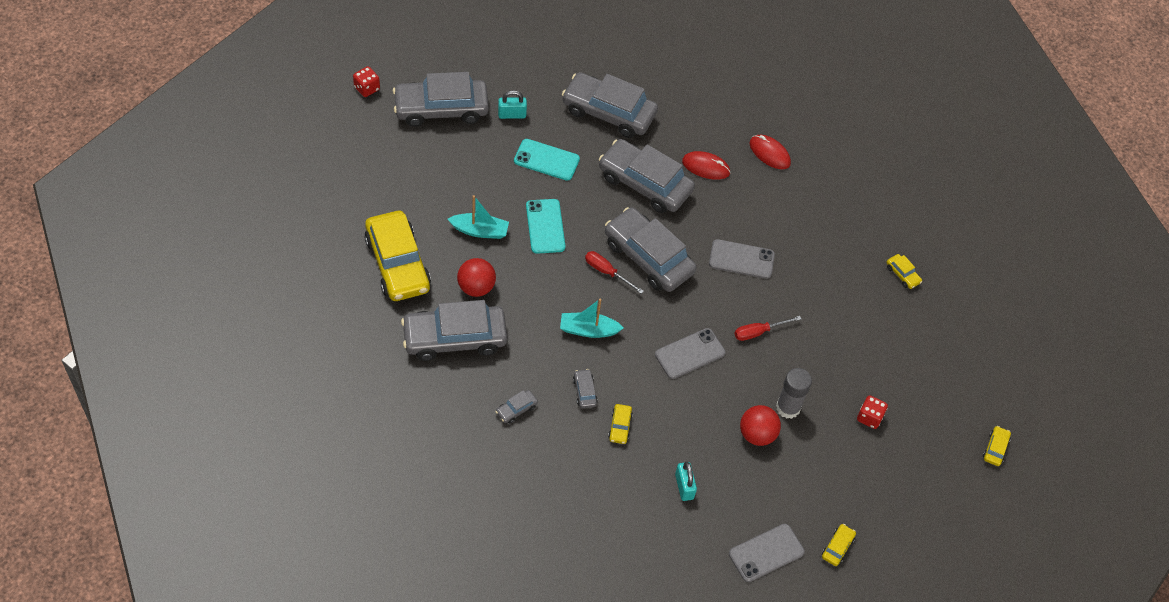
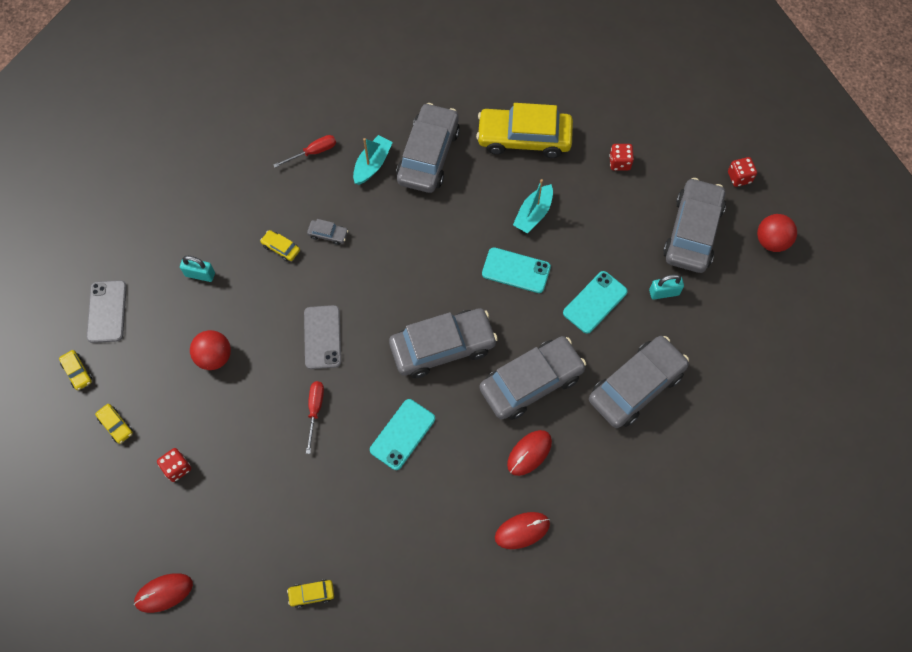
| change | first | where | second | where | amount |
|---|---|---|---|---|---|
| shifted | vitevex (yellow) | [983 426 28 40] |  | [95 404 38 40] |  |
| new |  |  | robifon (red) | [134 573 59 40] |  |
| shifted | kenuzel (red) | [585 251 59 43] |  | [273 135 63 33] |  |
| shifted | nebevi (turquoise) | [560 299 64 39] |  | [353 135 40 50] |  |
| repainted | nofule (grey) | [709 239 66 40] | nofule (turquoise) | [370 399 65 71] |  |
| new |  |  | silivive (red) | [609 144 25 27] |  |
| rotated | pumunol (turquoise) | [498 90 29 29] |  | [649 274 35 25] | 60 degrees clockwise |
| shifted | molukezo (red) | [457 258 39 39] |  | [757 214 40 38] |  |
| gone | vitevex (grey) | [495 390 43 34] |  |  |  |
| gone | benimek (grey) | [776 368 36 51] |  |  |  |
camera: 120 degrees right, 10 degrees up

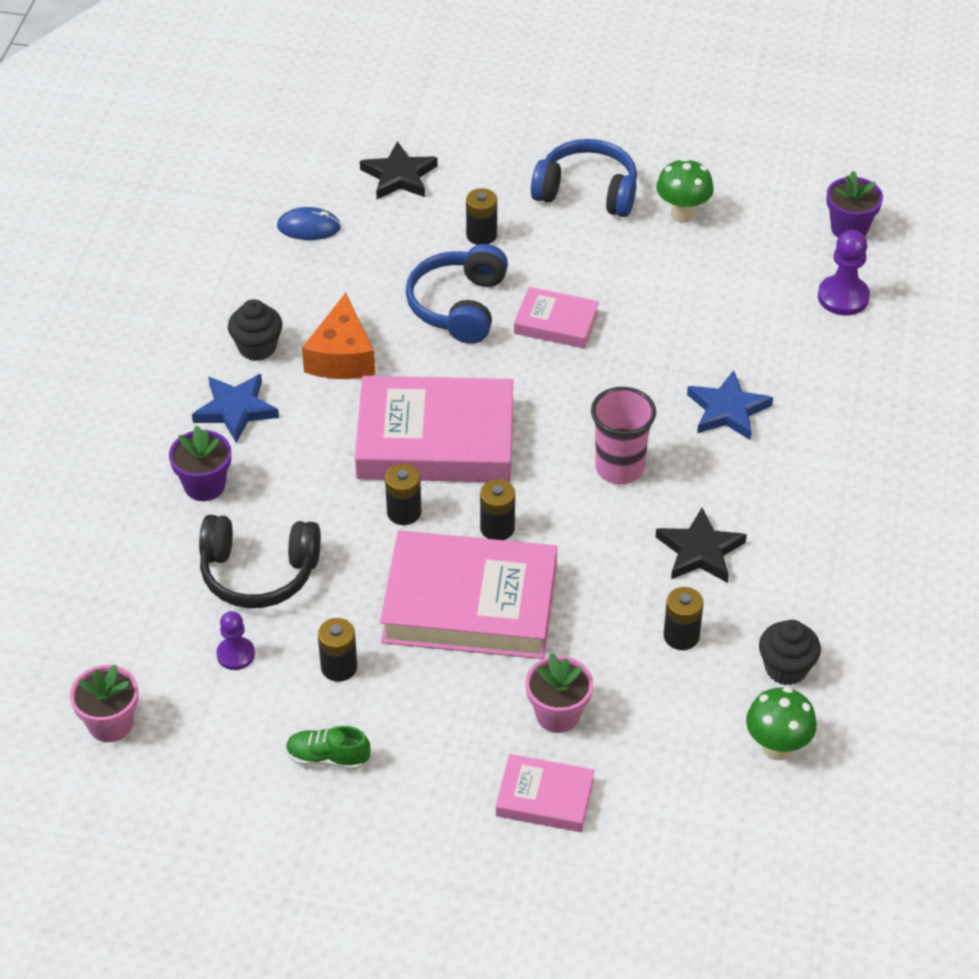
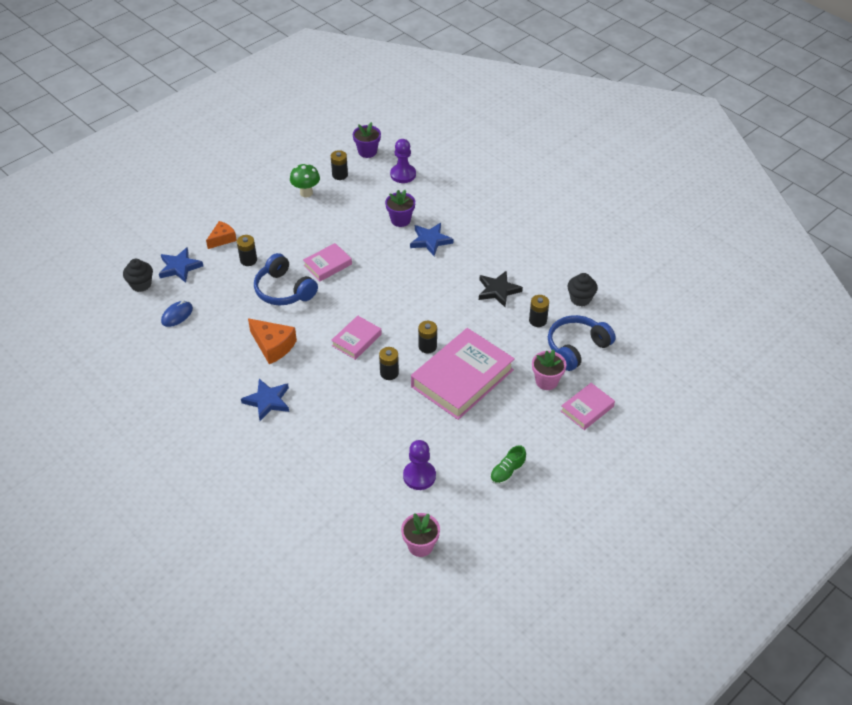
| change | first | where | second | where | amount |
|---|---|---|---|---|---|
| shifted | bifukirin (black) | [228 299 55 62] |  | [123 259 30 33] |  |
| repainted | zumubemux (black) | [360 141 78 58] | zumubemux (blue) | [159 247 44 36] |  |
| new |  |  | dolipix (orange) | [206 221 31 28] |  |
| shifted | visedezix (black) | [318 618 39 64] |  | [331 150 17 30] |  |
| scaled | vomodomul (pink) | [355 376 158 106] |  | [331 316 51 44] | x0.50 |
| shifted | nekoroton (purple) | [169 425 62 76] |  | [385 190 30 37] |  |
| scaled | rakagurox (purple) | [216 611 39 59] |  | [403 440 33 50] | x1.54 |
| shifted | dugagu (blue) | [531 139 106 78] |  | [548 315 68 56] |  |
| gone | dugagu (black) | [199 515 122 93] |  |  |  |
| gone | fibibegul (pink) | [591 387 65 97] |  |  |  |
| gone | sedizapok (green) | [746 687 71 73] |  |  |  |
camera: 55 degrees left, 0 degrees up

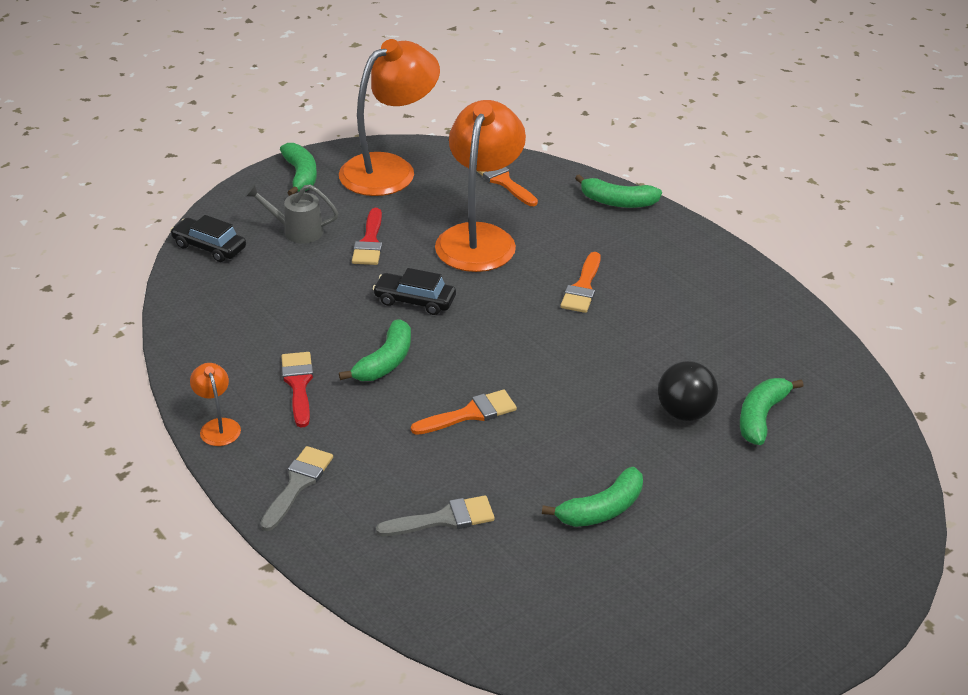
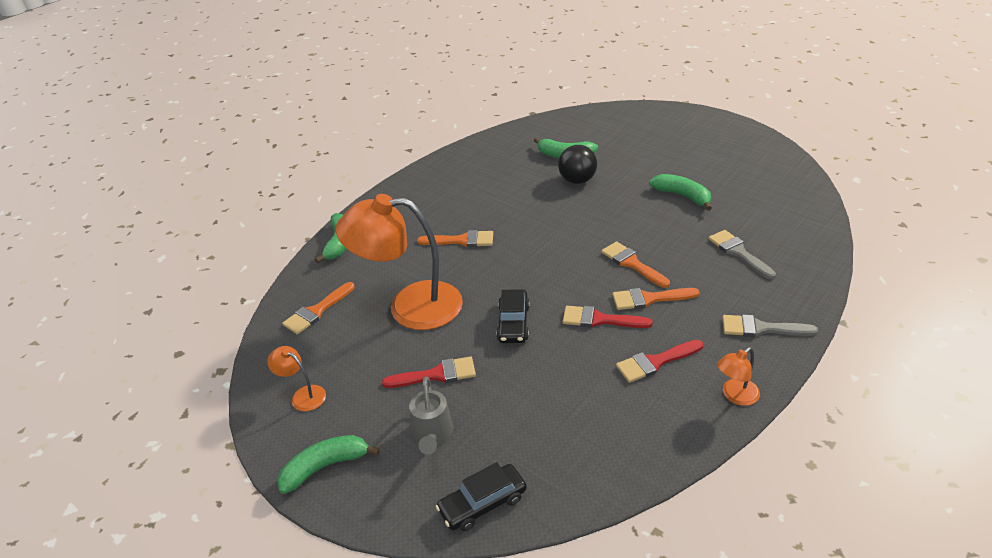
| change | first | where | second | where | amount |
|---|---|---|---|---|---|
| scaled | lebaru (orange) | [339 39 101 157] |  | [267 346 59 65] | x0.43 |
| rotated | vitevex (black) | [170 215 76 47] |  | [436 462 91 69] | 45 degrees clockwise |
| swapped | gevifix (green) | [339 320 72 61] | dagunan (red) | [563 306 89 22] |  |
| new |  |  | dagunan (orange) | [612 288 87 22] |  |
camera: 100 degrees left, 0 degrees up

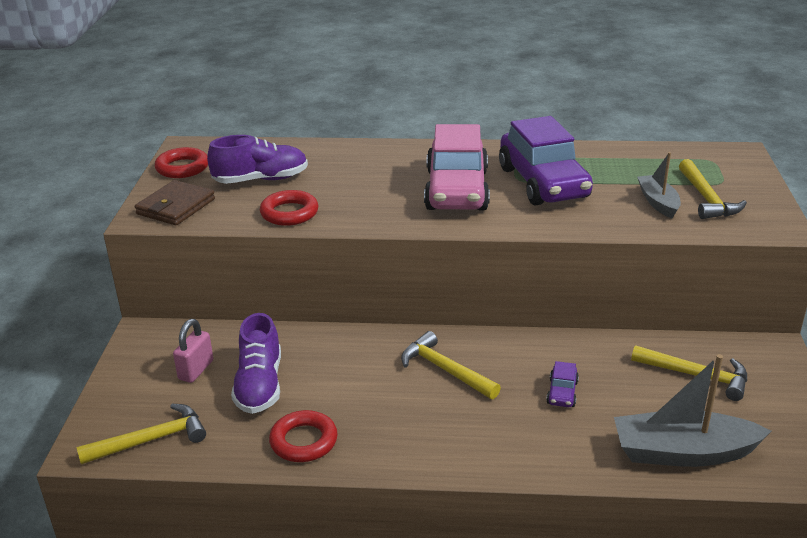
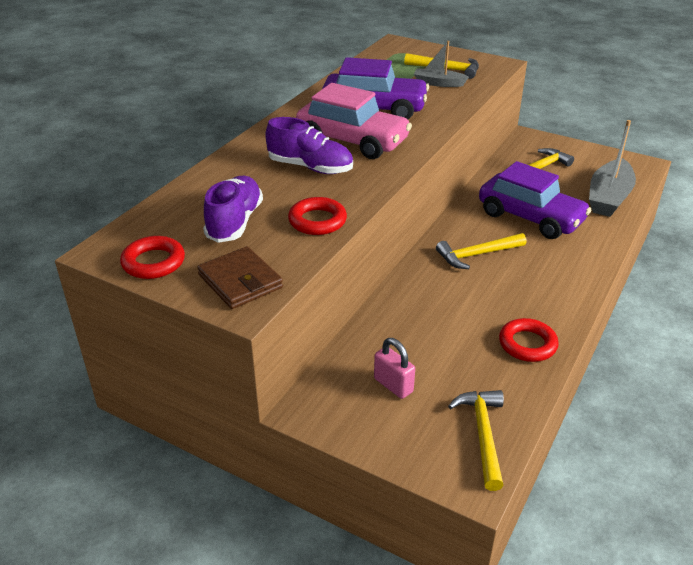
| change | first | where | second | where | amount |
|---|---|---|---|---|---|
| shifted | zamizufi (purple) | [231 313 50 101] |  | [265 117 88 57] |  |
| scaled | vitevex (purple) | [546 361 33 46] |  | [479 161 112 78] | x2.48 |
camera: 65 degrees left, 5 degrees up

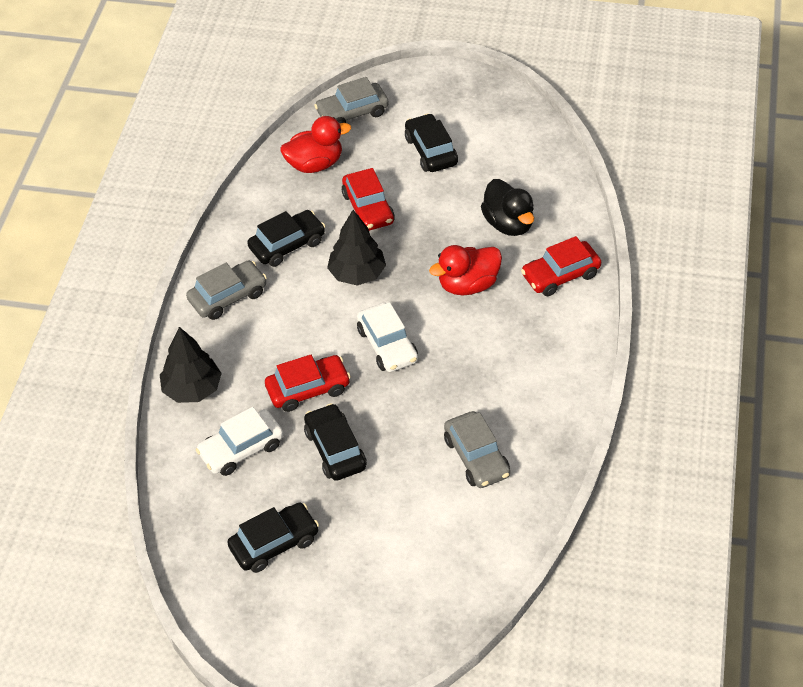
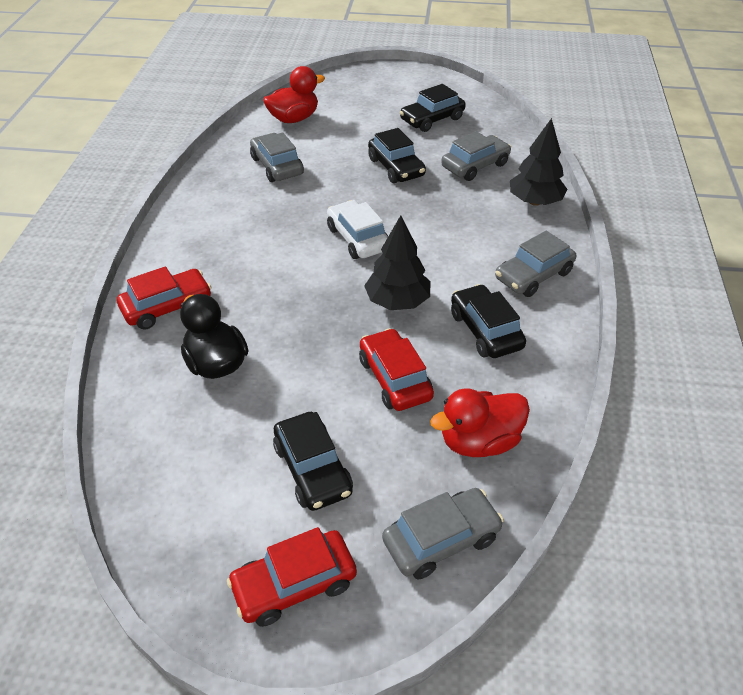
| change | first | where | second | where | amount |
|---|---|---|---|---|---|
| shifted | vitevex (red) | [265 355 86 57] |  | [227 527 130 100] |  |
| shifted | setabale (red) | [429 245 73 51] |  | [263 66 62 57] |  |
| repainted | vitevex (white) | [196 407 87 69] | vitevex (grey) | [441 131 70 50] |  |
| rotated | vitevex (black) | [247 210 79 57] |  | [451 284 75 74] | 105 degrees clockwise |
camera: 175 degrees right, 5 degrees down

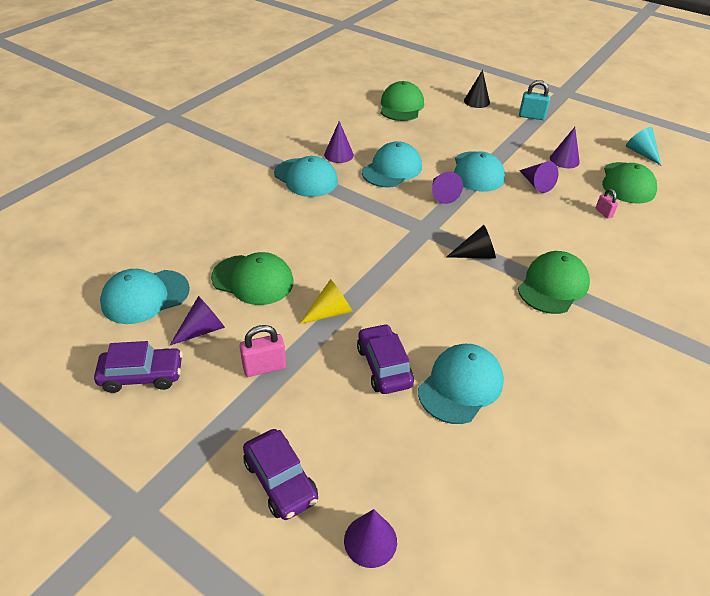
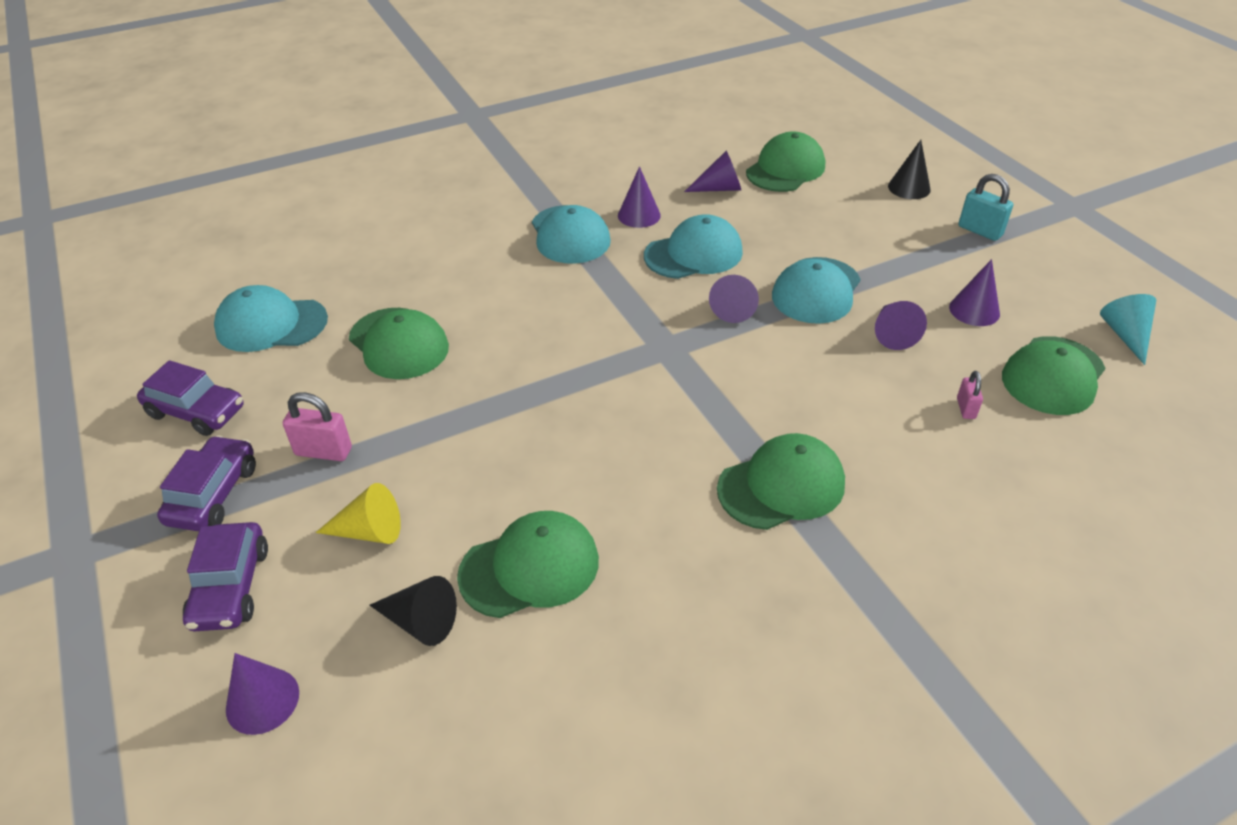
| change | first | where | second | where | amount |
|---|---|---|---|---|---|
| shifted | vitevex (purple) | [357 324 57 70] |  | [157 435 99 96] |  |
| shifted | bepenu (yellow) | [299 279 54 45] |  | [316 483 85 61] |  |
| shifted | bepenu (black) | [446 225 50 34] |  | [370 576 87 70] |  |
| repainted | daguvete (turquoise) | [418 344 86 80] | daguvete (green) | [457 511 142 107] |  |
| shifted | bepenu (purple) | [169 296 56 50] |  | [684 151 57 41] |  |
camera: 30 degrees right, 0 degrees up

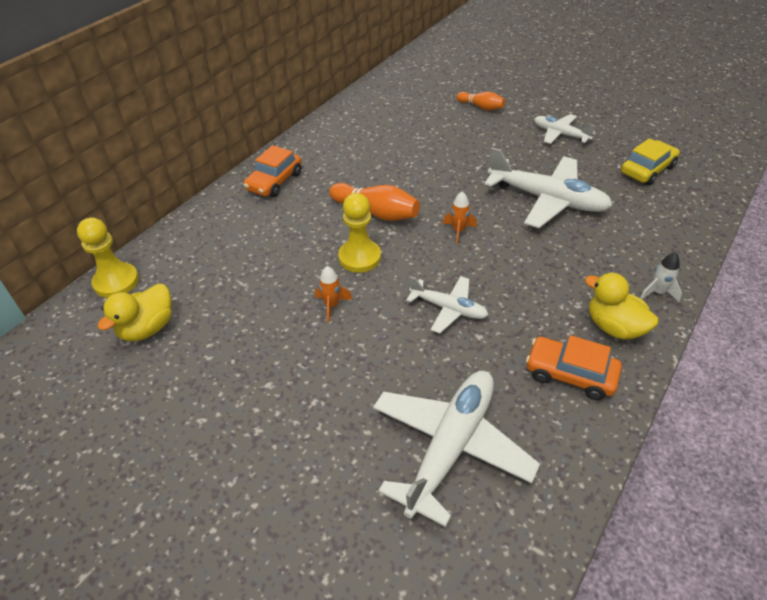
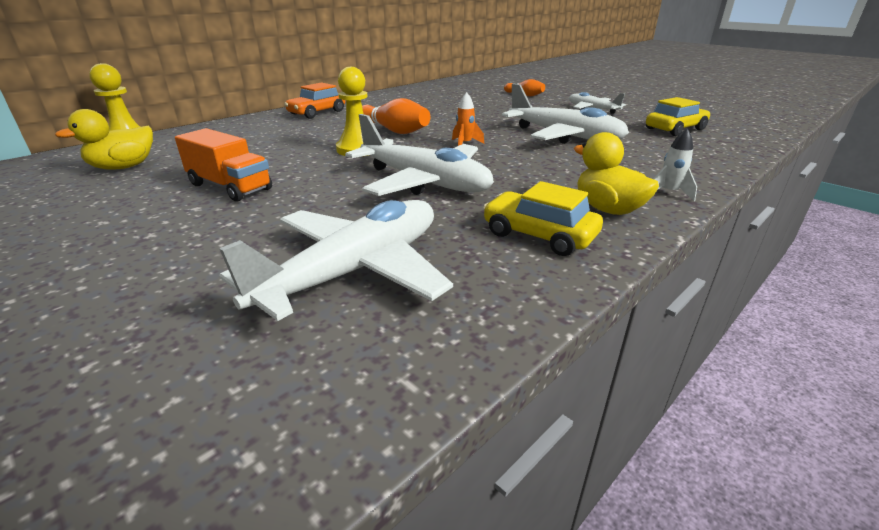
| change | first | where | second | where | amount |
|---|---|---|---|---|---|
| new |  |  | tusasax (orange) | [175 128 97 74] |  |
| scaled | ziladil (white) | [406 276 82 57] |  | [345 114 149 82] | x1.78 |
| repainted | vitevex (orange) | [526 335 96 65] | vitevex (yellow) | [483 181 120 75] |  |
| gone | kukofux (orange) | [315 266 38 56] |  |  |  |
camera: 10 degrees right, 15 degrees down

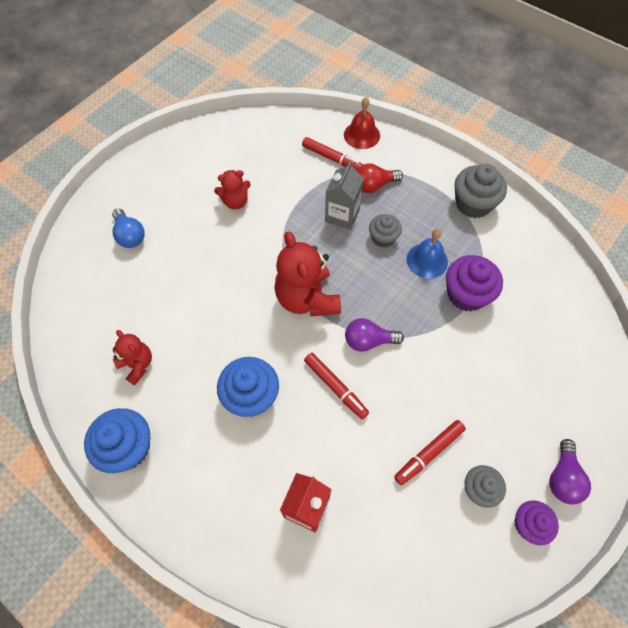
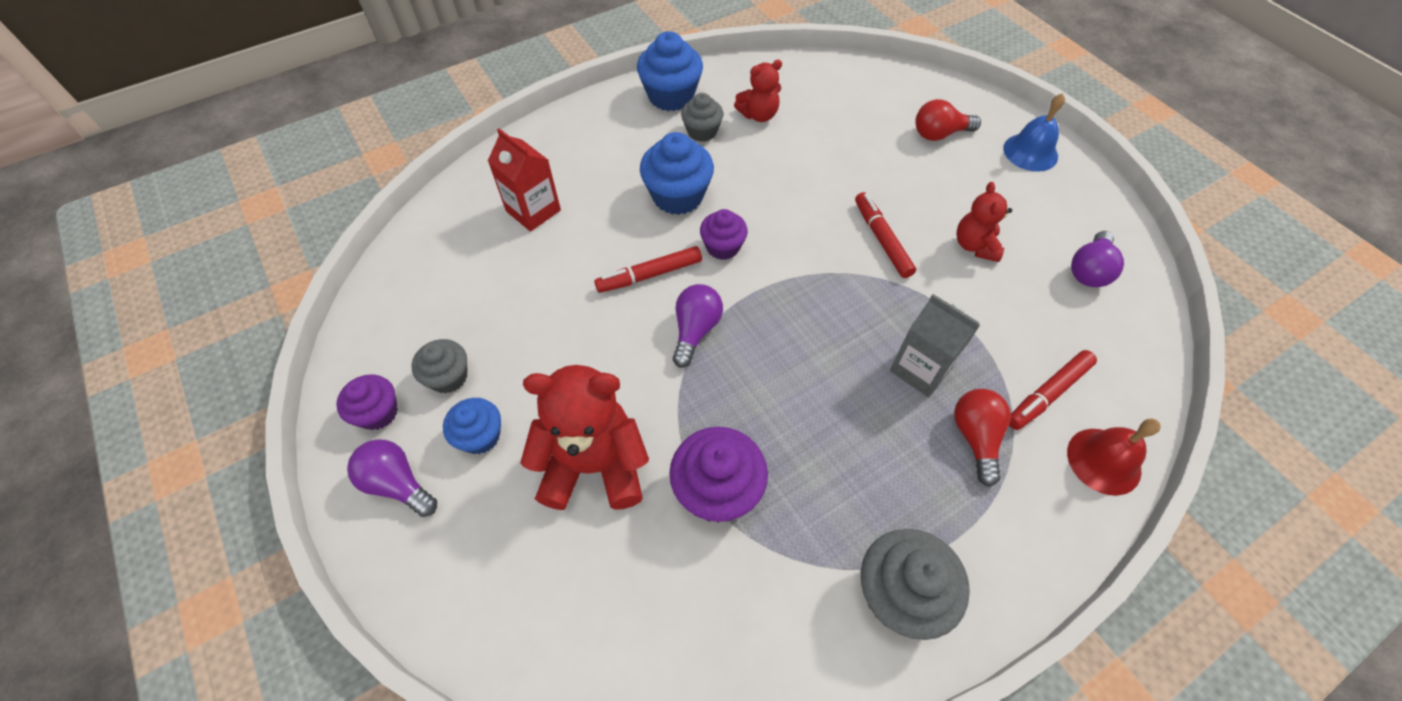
| change | first | where | second | where | amount |
|---|---|---|---|---|---|
| new |  |  | bifukirin (blue) | [443 398 58 56] |  |
| shifted | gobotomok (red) | [274 231 67 85] |  | [520 365 129 145] |  |
| shifted | bifukirin (grey) | [369 214 33 34] |  | [681 93 42 49] |  |
| new |  |  | bifukirin (purple) | [700 209 48 51] |  |
| shifted | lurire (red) | [394 420 72 65] |  | [855 192 61 86] |  |
| repainted | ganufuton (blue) | [112 208 33 40] | ganufuton (red) | [915 99 66 42] |  |
| shifted | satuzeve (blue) | [407 229 41 50] |  | [1003 93 62 79] |  |
| new |  |  | ganufuton (purple) | [1071 231 53 56] |  |
camera: 110 degrees right, 5 degrees down

